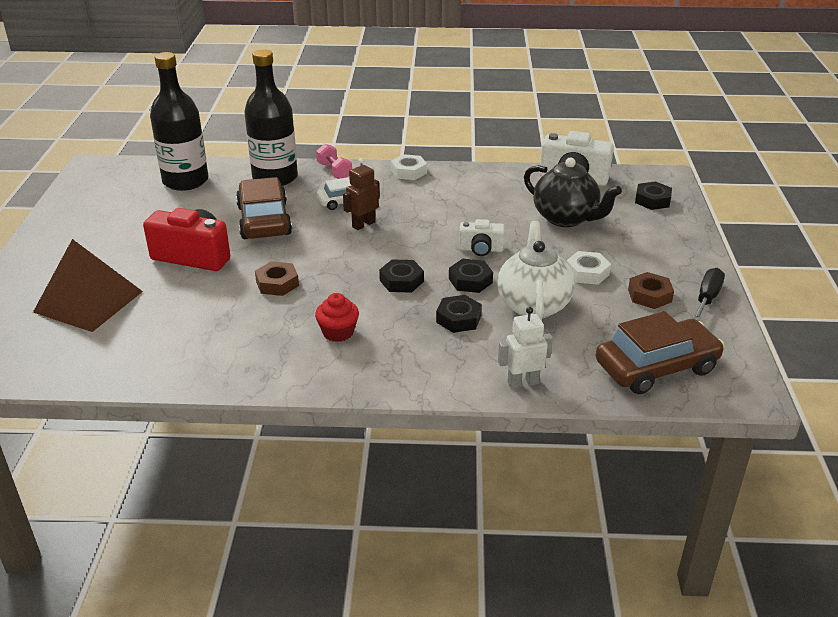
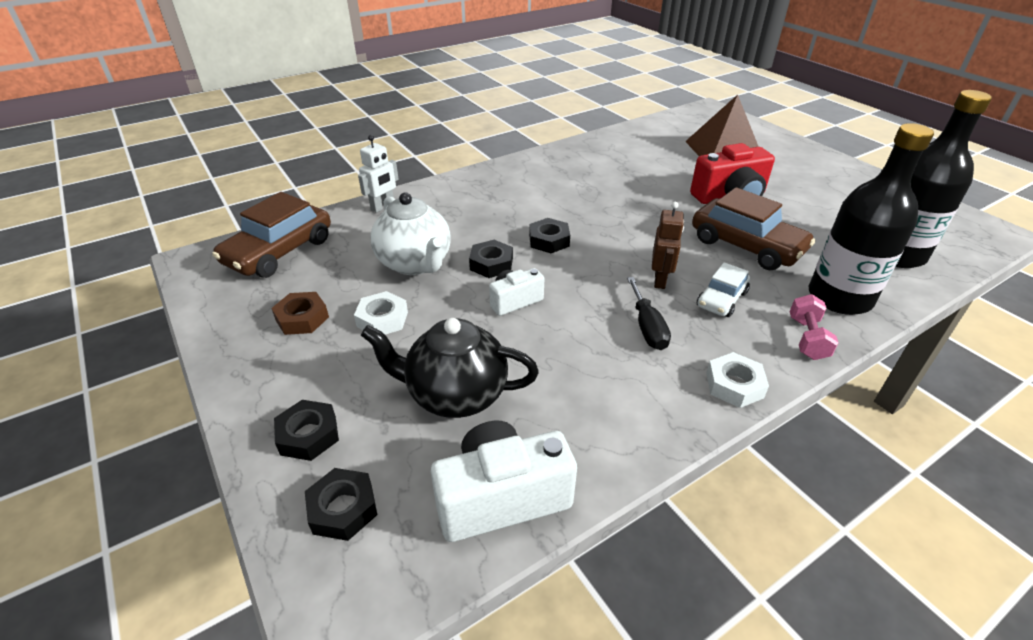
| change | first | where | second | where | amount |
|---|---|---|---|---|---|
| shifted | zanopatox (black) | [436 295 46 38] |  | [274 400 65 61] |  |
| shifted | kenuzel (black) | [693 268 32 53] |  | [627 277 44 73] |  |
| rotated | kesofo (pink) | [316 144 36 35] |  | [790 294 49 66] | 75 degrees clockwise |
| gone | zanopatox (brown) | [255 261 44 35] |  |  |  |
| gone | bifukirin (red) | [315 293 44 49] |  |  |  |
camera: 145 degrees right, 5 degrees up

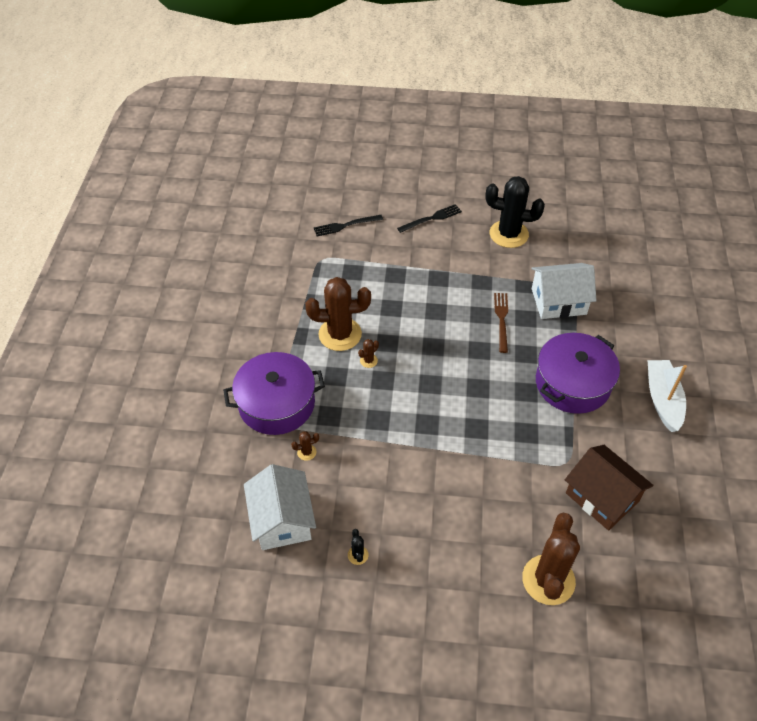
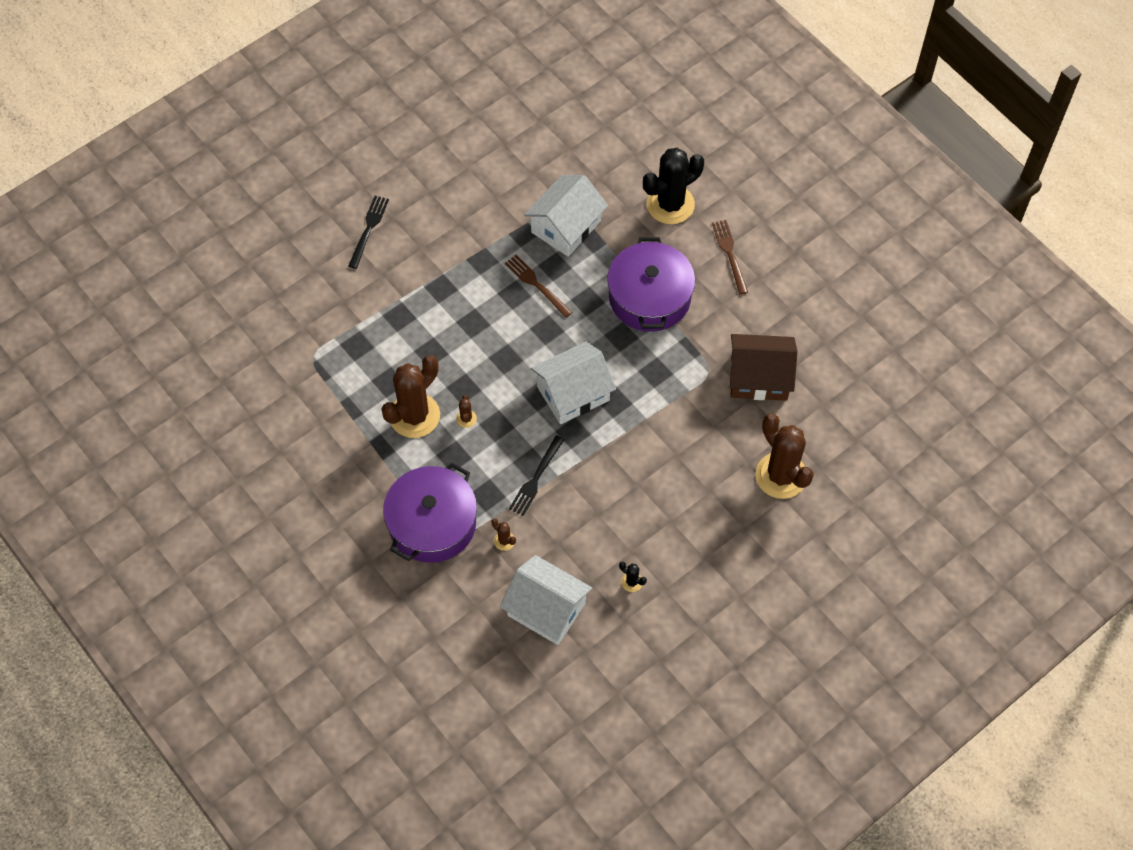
| change | first | where | second | where | amount |
|---|---|---|---|---|---|
| rotated | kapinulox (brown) | [291 431 28 30] |  | [491 519 25 32] | 75 degrees counterclockwise |
| shifted | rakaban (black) | [314 215 69 21] |  | [509 435 55 81] |  |
| new |  |  | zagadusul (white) | [531 342 85 82] |  |
| shifted | kapinulox (black) | [486 176 59 72] |  | [643 148 61 76] |  |
| swapped | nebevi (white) | [648 360 39 72] | rakaban (brown) | [712 220 36 74] |  |
camera: 45 degrees left, 10 degrees up

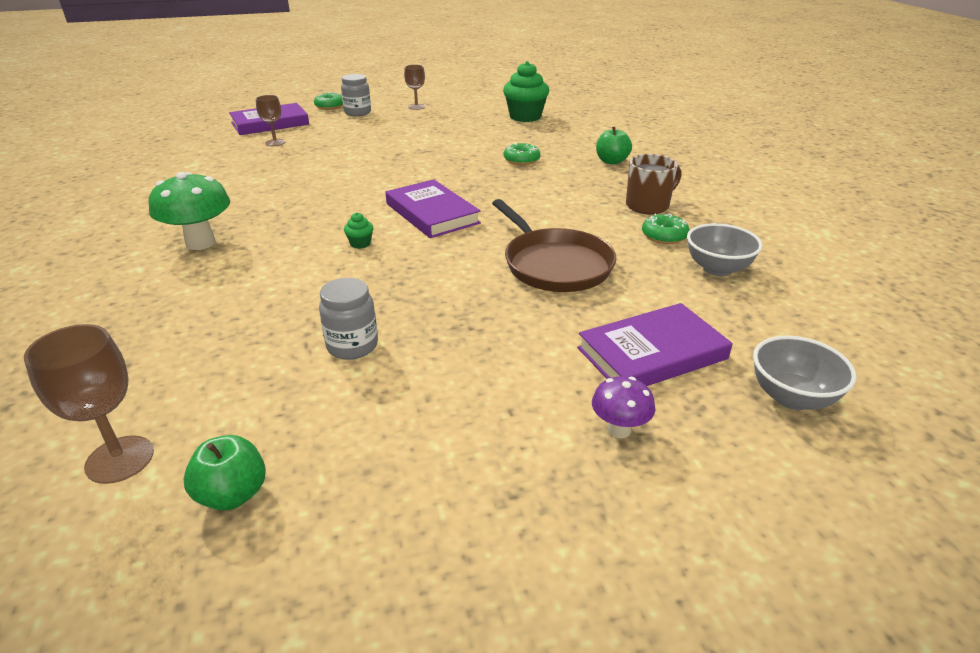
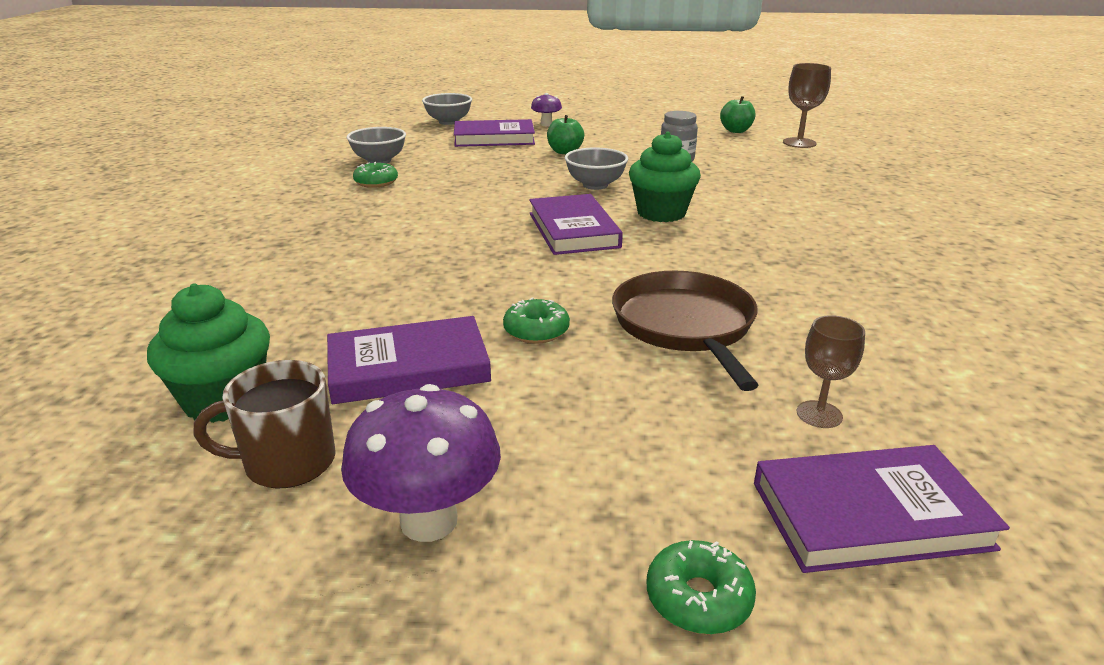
| change | first | where | second | where | amount |
|---|---|---|---|---|---|
| shifted | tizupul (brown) | [626 154 55 60] |  | [194 360 142 129] |  |
| new |  |  | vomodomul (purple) | [327 316 164 88] |  |
| swapped | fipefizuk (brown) | [404 64 21 46] | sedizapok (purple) | [341 384 160 158] |  |
| shifted | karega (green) | [504 143 36 22] |  | [503 297 67 47] |  |
| shifted | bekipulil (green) | [596 127 36 38] |  | [547 115 37 39] |  |
| new |  |  | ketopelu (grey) | [565 147 63 43] |  |
| shifted | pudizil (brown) | [492 199 125 93] |  | [612 271 147 120] |  |
| scaled | bifukirin (green) | [344 212 29 37] |  | [629 131 72 91] | x2.32 |
| gone | sedizapok (green) | [149 172 81 78] |  |  |  |
| gone | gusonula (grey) | [341 74 30 42] |  |  |  |
camera: 160 degrees left, 5 degrees down

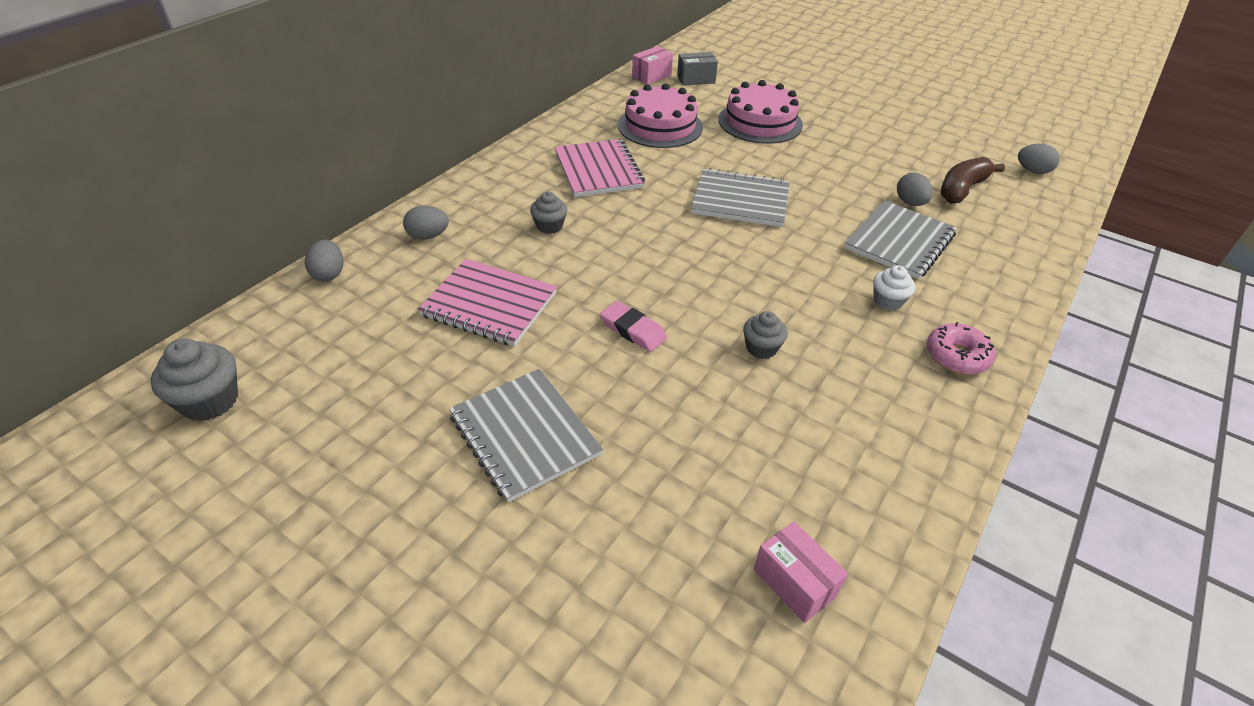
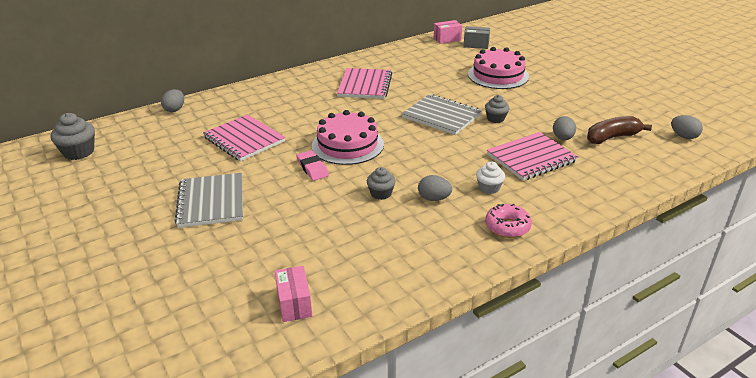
| change | first | where | second | where | amount |
|---|---|---|---|---|---|
| shifted | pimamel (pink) | [618 83 85 65] |  | [312 110 72 55] |  |
| shifted | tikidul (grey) | [403 206 46 34] |  | [418 175 34 26] |  |
| shifted | bifukirin (grey) | [530 191 37 43] |  | [485 95 24 28] |  |
| repainted | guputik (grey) | [844 200 113 79] | guputik (pink) | [487 132 91 49] |  |
camera: 25 degrees right, 10 degrees down

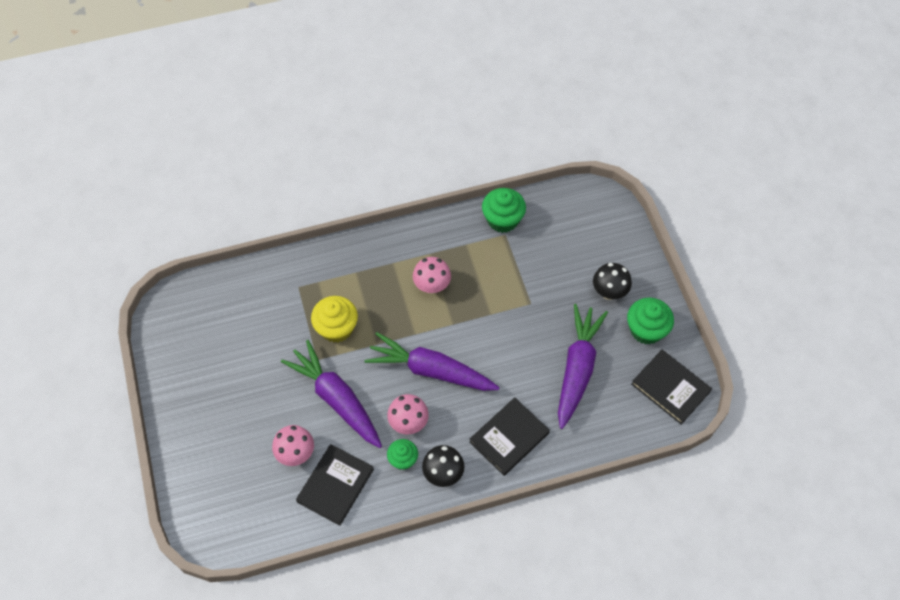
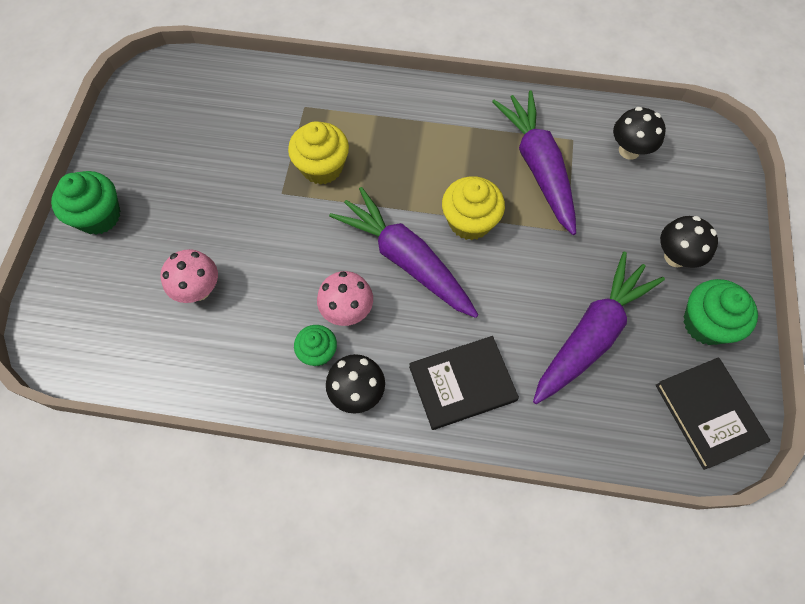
| change | first | where | second | where | amount |
|---|---|---|---|---|---|
| shifted | bifukirin (green) | [482 188 44 45] |  | [51 171 69 64] |  |
| new |  |  | bifukirin (yellow) | [442 176 63 64] |  |
| shifted | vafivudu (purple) | [281 340 101 108] |  | [492 90 84 145] |  |
| new |  |  | sedizapok (black) | [613 107 53 53] |  |
| gone | vomodomul (black) | [296 444 78 82] |  |  |  |
| gone | sedizapok (pink) | [413 257 38 37] |  |  |  |
camera: 25 degrees right, 5 degrees up

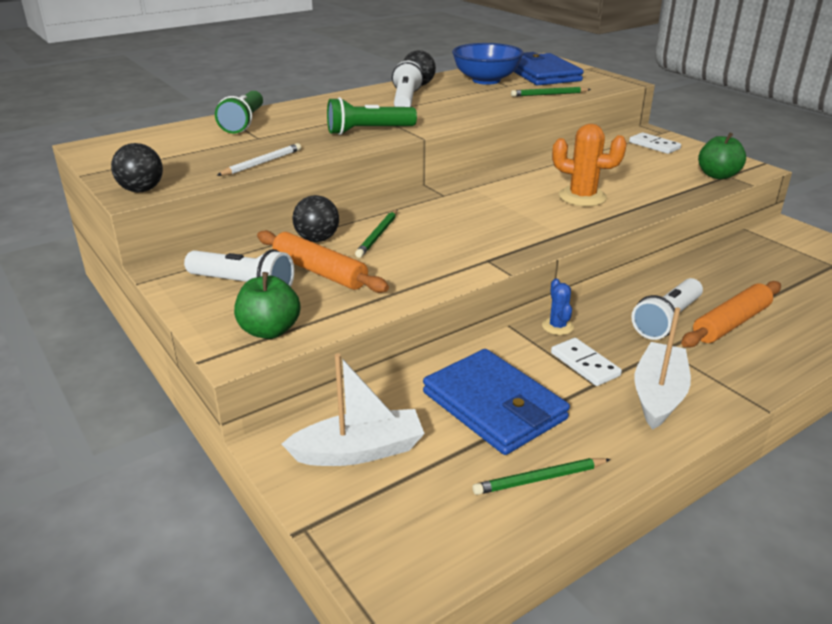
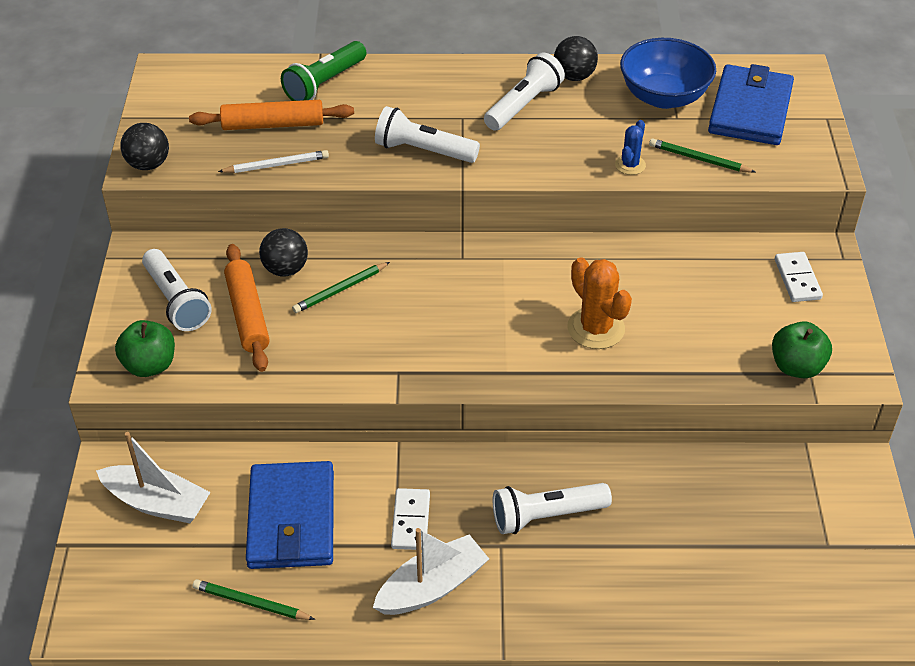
| change | first | where | second | where | amount |
|---|---|---|---|---|---|
| shifted | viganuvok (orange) | [681 281 100 67] |  | [189 100 165 30] |  |
| repainted | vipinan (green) | [327 97 90 38] | vipinan (white) | [375 106 105 57] |  |
| shifted | kapinulox (blue) | [542 279 32 56] |  | [615 120 31 55] |  |
camera: 35 degrees right, 15 degrees up

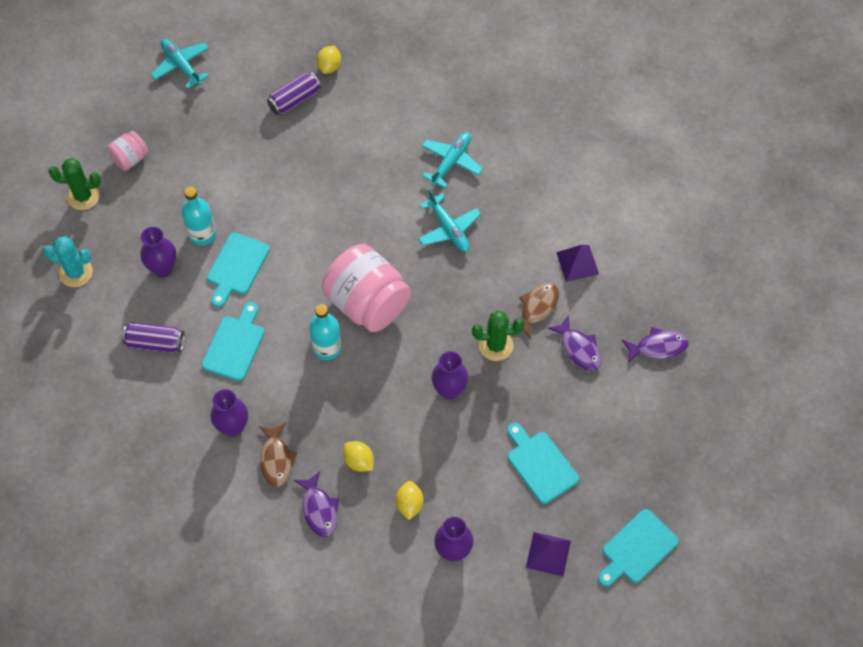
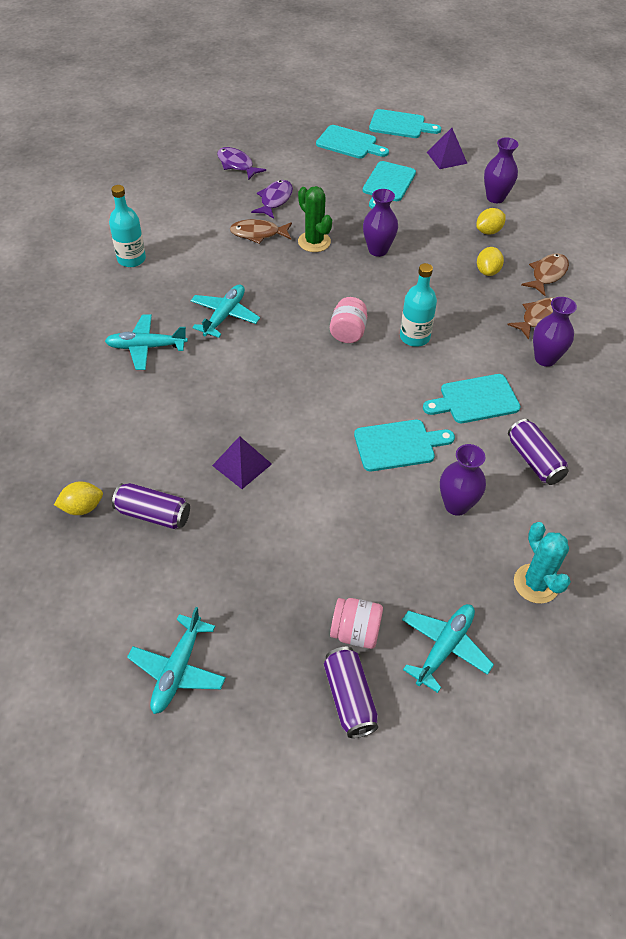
| change | first | where | second | where | amount |
|---|---|---|---|---|---|
| shifted | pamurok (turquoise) | [181 187 35 59] |  | [109 185 37 82] |  |
| shifted | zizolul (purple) | [556 245 43 37] |  | [212 436 60 53] |  |
| new |  |  | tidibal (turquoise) | [316 125 73 34] |  |
| new |  |  | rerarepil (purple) | [324 647 54 91] |  |
| scaled | gusonula (pink) | [322 244 89 88] |  | [330 297 37 46] | x0.49 |
| swapped | kapinulox (green) | [49 158 52 52] | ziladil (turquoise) | [402 604 92 89] |  |
| repainted | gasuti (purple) | [294 471 45 66] | gasuti (brown) | [521 253 48 43] |  |
camera: 125 degrees left, 10 degrees down

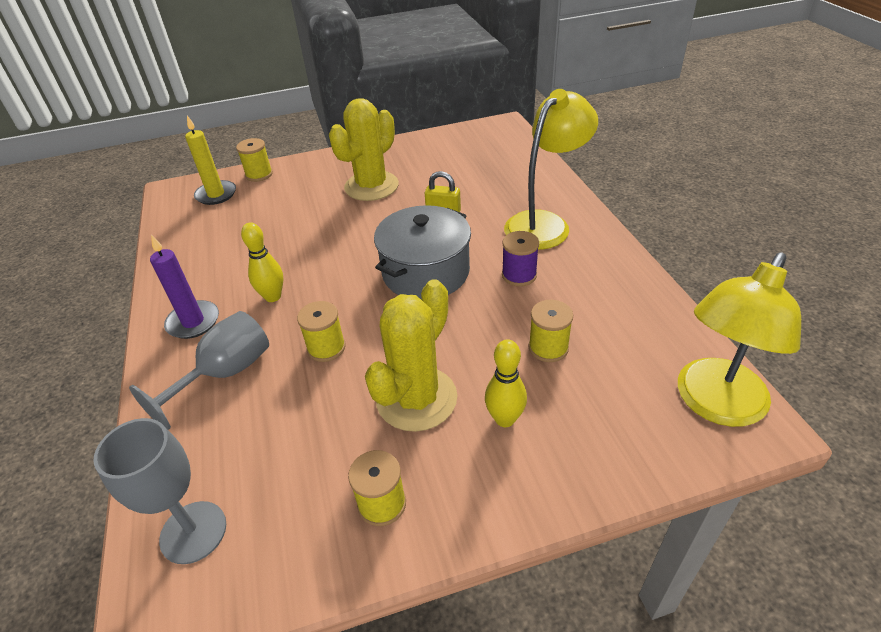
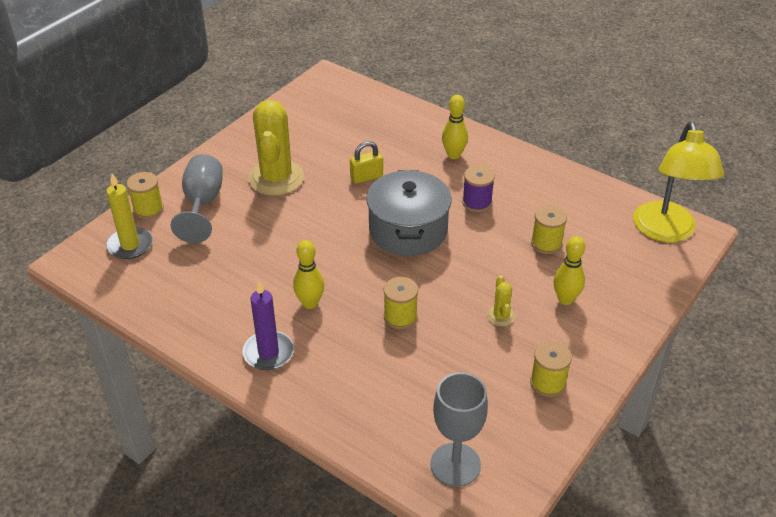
| change | first | where | second | where | amount |
|---|---|---|---|---|---|
| shifted | fipefizuk (grey) | [129 311 140 119] |  | [171 154 52 89] |  |
| swapped | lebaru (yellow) | [504 89 94 161] | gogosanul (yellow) | [442 95 26 64] |  |
| scaled | kapinulox (yellow) | [365 279 92 153] |  | [487 275 28 51] | x0.43 |
camera: 40 degrees left, 0 degrees up

